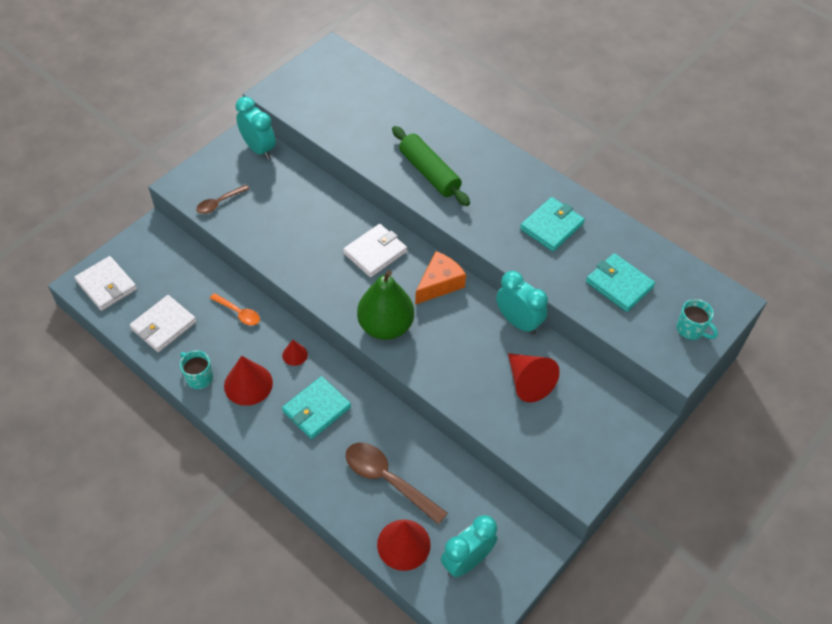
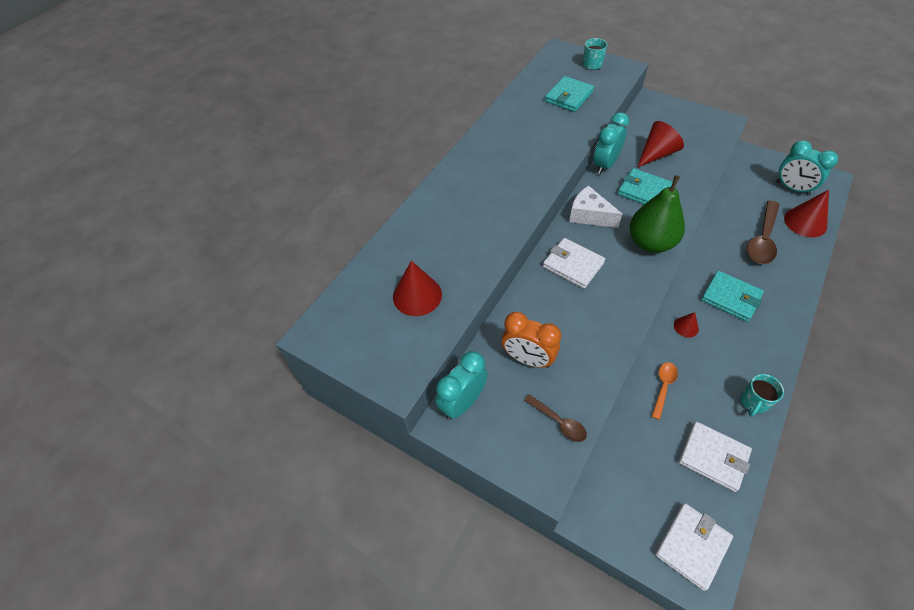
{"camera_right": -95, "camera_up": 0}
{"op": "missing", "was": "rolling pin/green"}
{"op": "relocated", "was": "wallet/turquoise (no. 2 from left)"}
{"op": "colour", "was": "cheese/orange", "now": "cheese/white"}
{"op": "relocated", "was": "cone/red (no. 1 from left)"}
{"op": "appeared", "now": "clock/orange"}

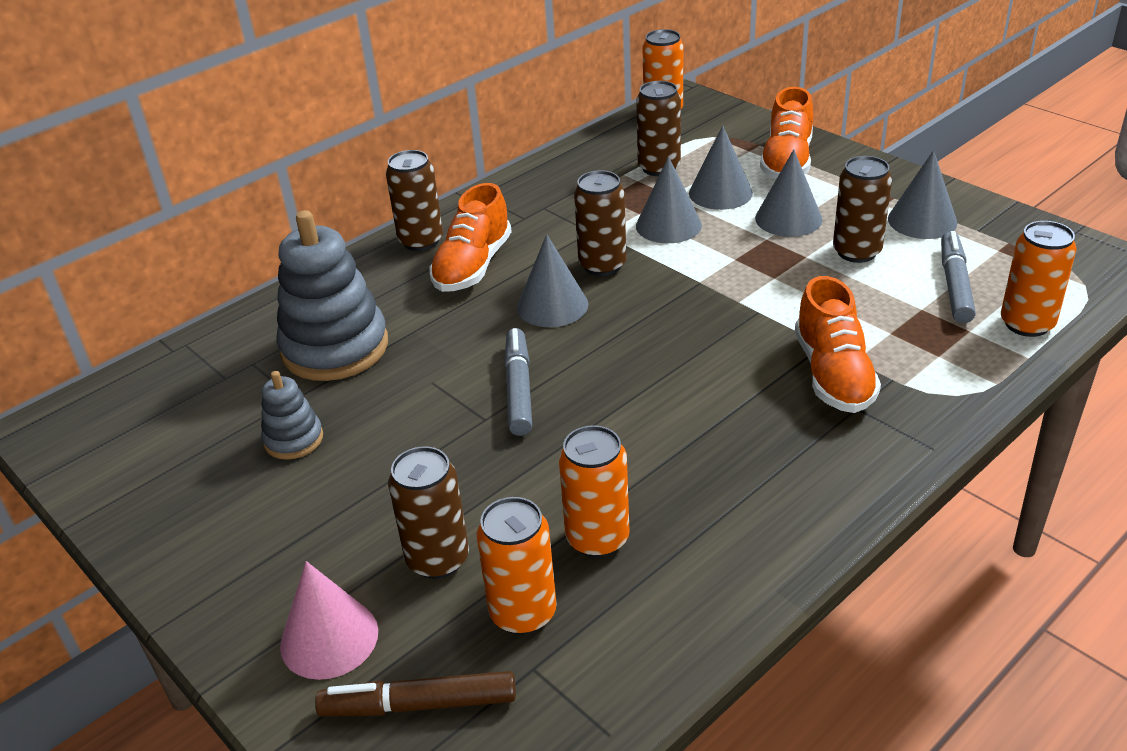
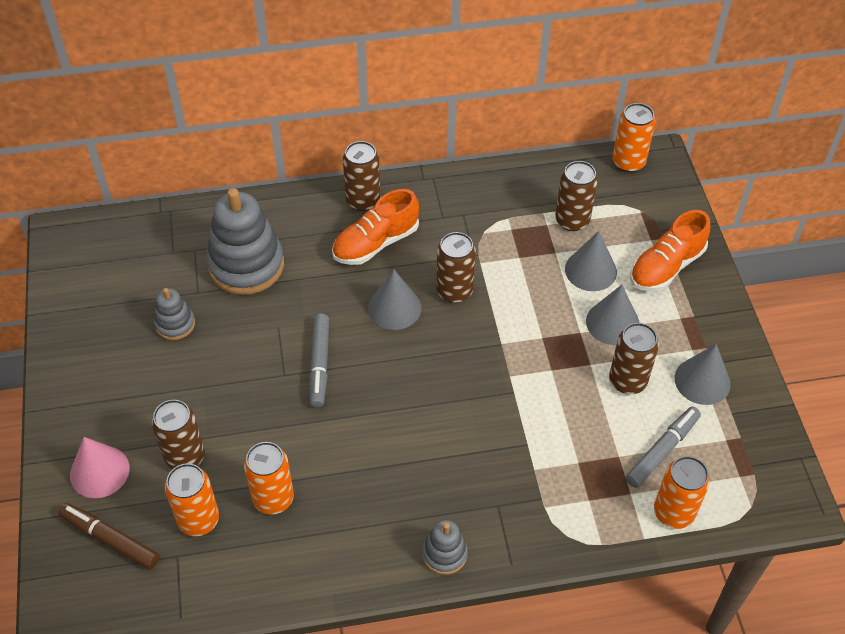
{"camera_right": 30, "camera_up": 15}
{"op": "missing", "was": "cone/grey (no. 2 from left)"}
{"op": "missing", "was": "shoe/orange (no. 3 from left)"}
{"op": "spun", "was": "marker/grey (no. 1 from left)", "clockwise": 150}
{"op": "appeared", "now": "stacking toy/grey (no. 3 from left)"}

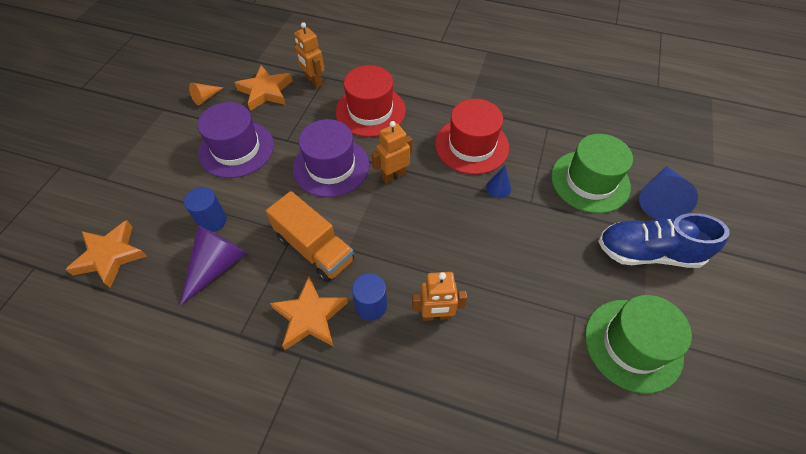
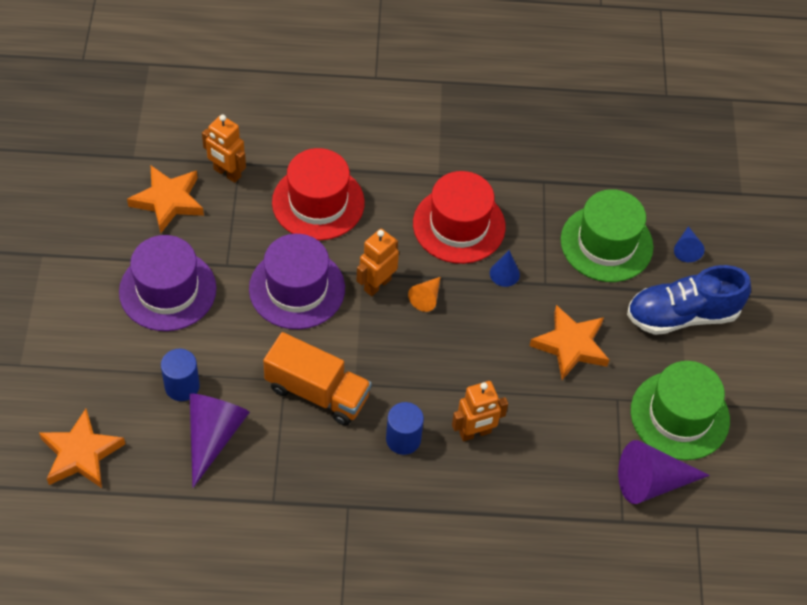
{"camera_right": -20, "camera_up": 0}
{"op": "relocated", "was": "cone/orange"}
{"op": "size", "was": "cone/blue (no. 2 from left)", "ratio": 0.53}
{"op": "relocated", "was": "star/orange (no. 3 from left)"}
{"op": "appeared", "now": "cone/purple (no. 2 from left)"}

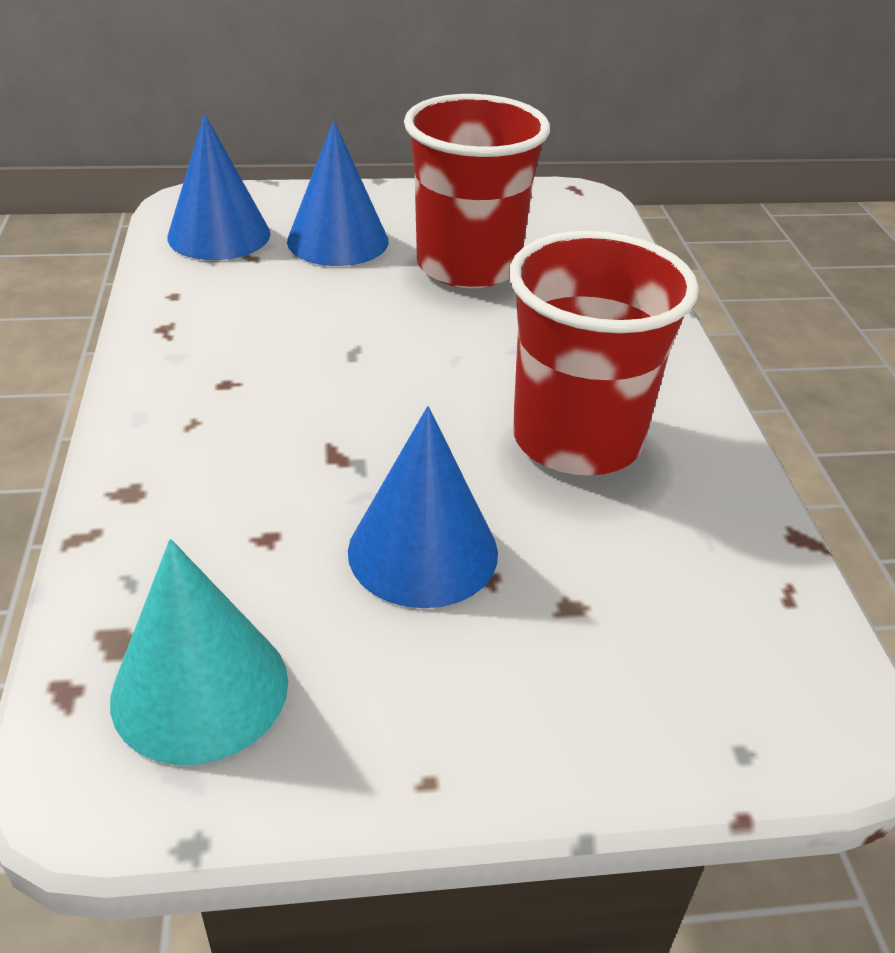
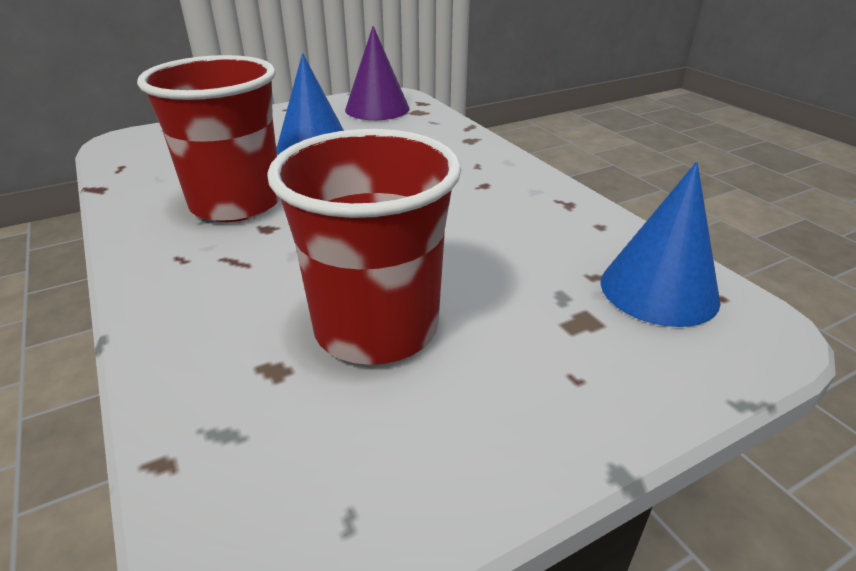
{"camera_right": 160, "camera_up": -5}
{"op": "missing", "was": "cone/blue (no. 2 from left)"}
{"op": "colour", "was": "cone/turquoise", "now": "cone/purple"}

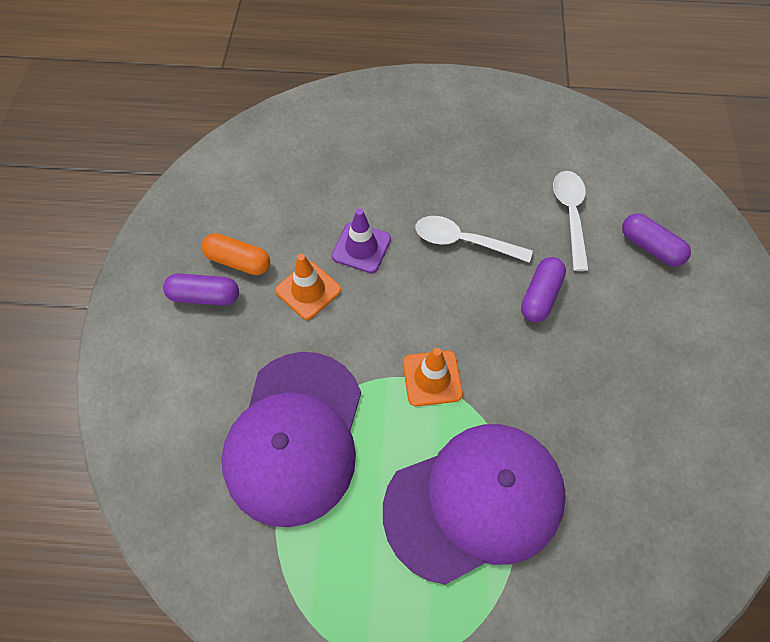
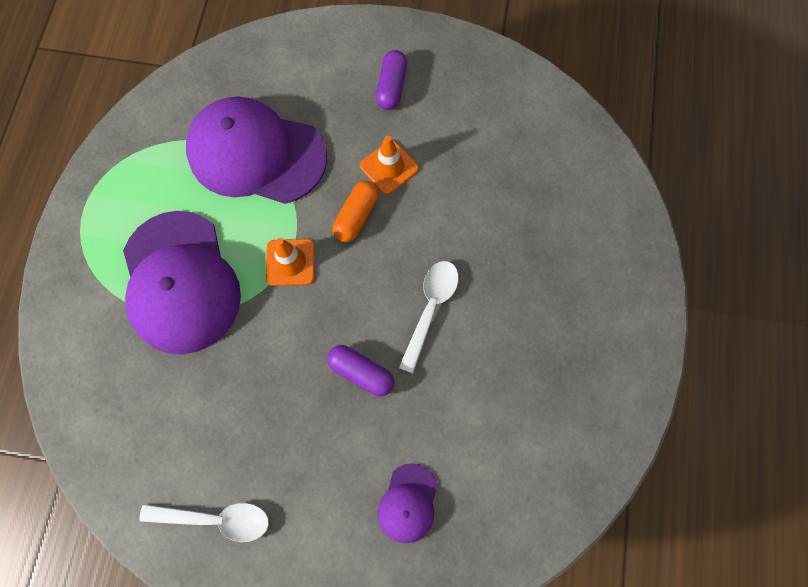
{"camera_right": 95, "camera_up": 10}
{"op": "relocated", "was": "spoon/white (no. 2 from left in the first image)", "now": "spoon/white (no. 1 from left)"}
{"op": "missing", "was": "traffic cone/purple"}
{"op": "exchanged", "was": "capsule/purple (no. 3 from left)", "now": "cap/purple (no. 3 from left)"}
{"op": "relocated", "was": "capsule/orange"}

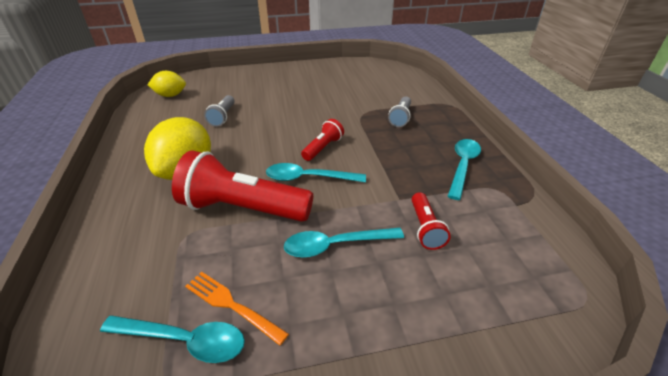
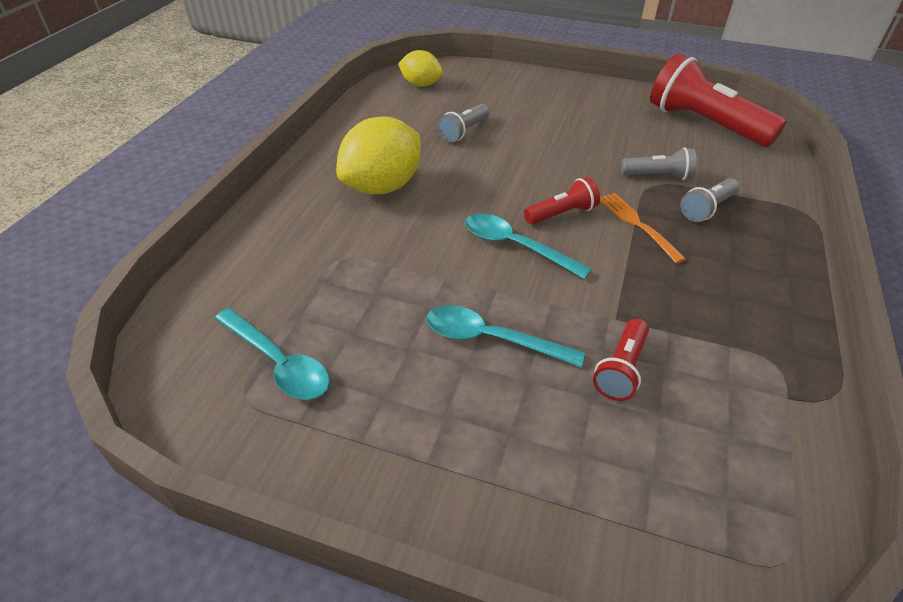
{"camera_right": 30, "camera_up": 5}
{"op": "missing", "was": "spoon/turquoise (no. 4 from left)"}
{"op": "relocated", "was": "flashlight/red (no. 1 from left in the first image)", "now": "flashlight/red (no. 3 from left)"}
{"op": "relocated", "was": "fork/orange"}
{"op": "appeared", "now": "flashlight/grey (no. 2 from left)"}

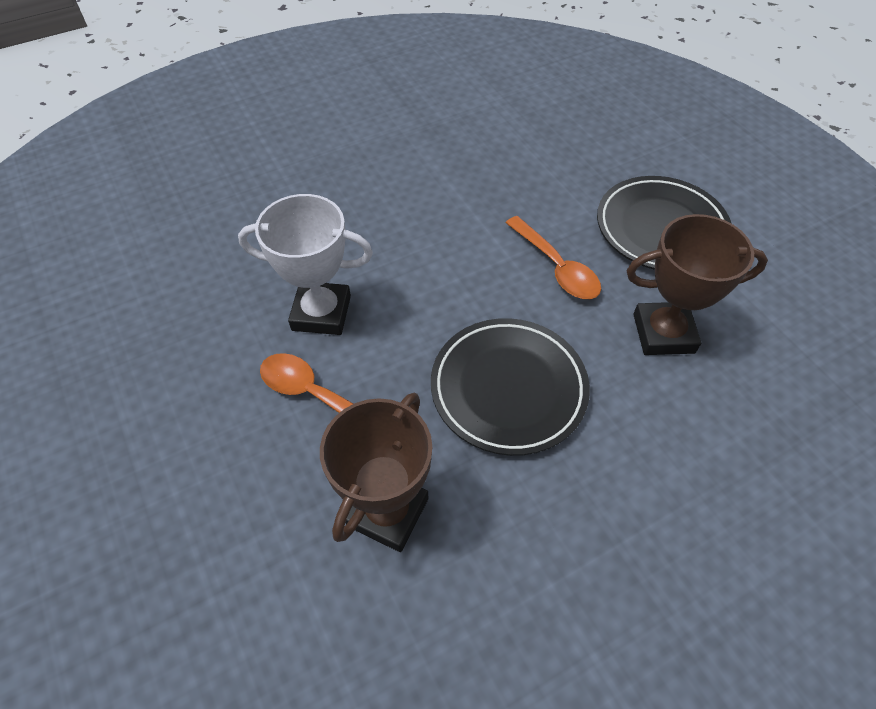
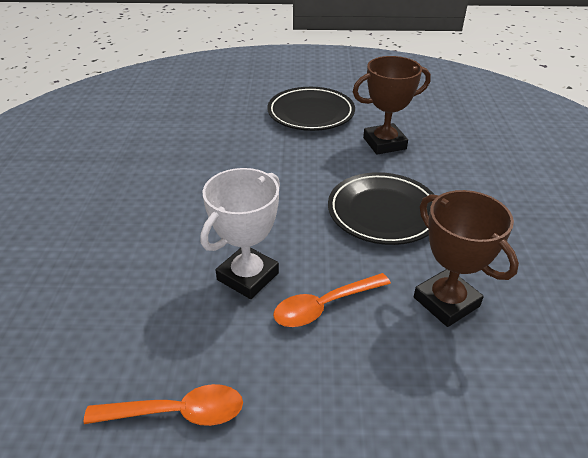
{"camera_right": -60, "camera_up": -15}
{"op": "spun", "was": "trophy/brown (no. 2 from left in the first image)", "clockwise": 45}
{"op": "relocated", "was": "spoon/orange (no. 2 from left in the first image)", "now": "spoon/orange (no. 1 from left)"}

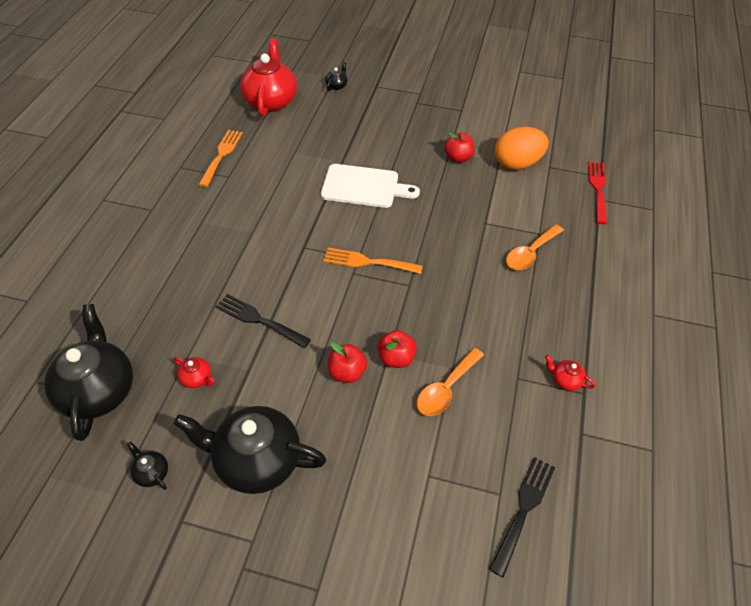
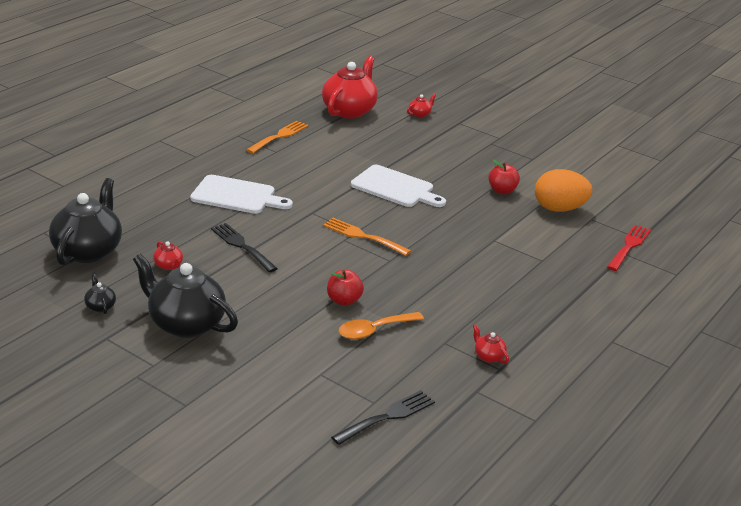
{"camera_right": 20, "camera_up": -20}
{"op": "colour", "was": "teapot/black (no. 4 from left)", "now": "teapot/red (no. 3 from left)"}
{"op": "missing", "was": "spoon/orange (no. 2 from left)"}
{"op": "missing", "was": "apple/red (no. 1 from left)"}
{"op": "appeared", "now": "cutting board/white (no. 1 from left)"}

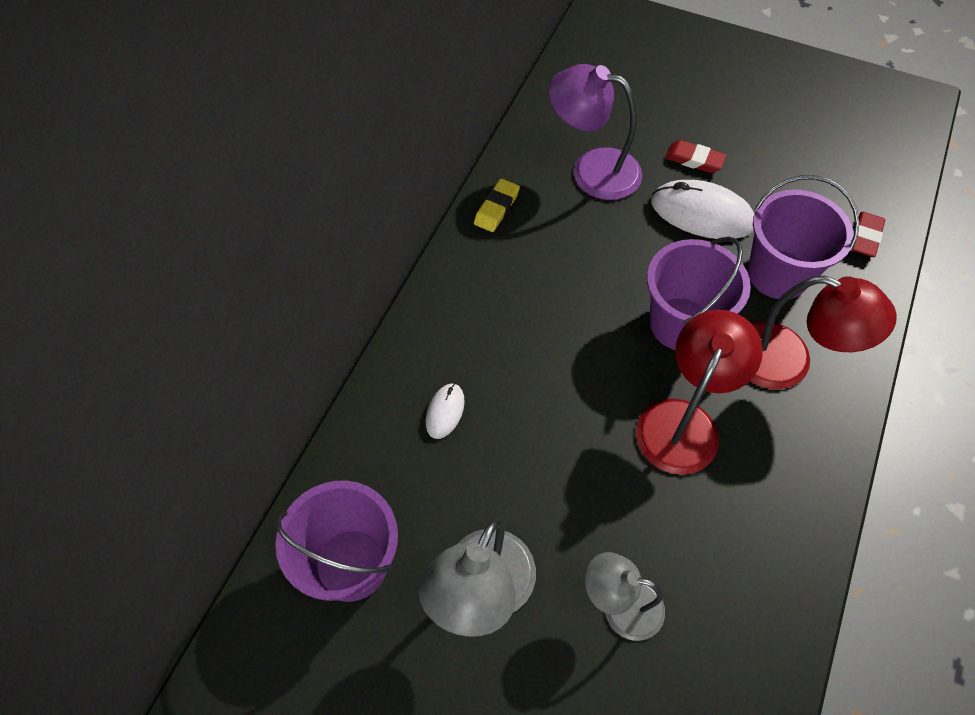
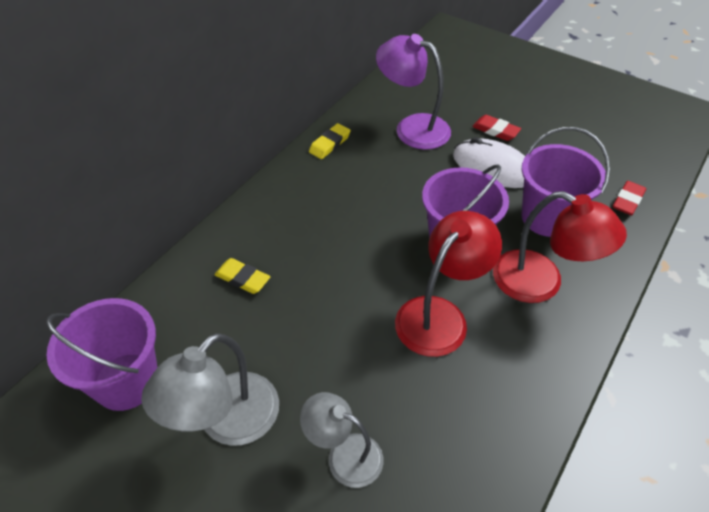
{"camera_right": 10, "camera_up": -10}
{"op": "exchanged", "was": "mouse/white (no. 1 from left)", "now": "eraser/yellow (no. 1 from left)"}

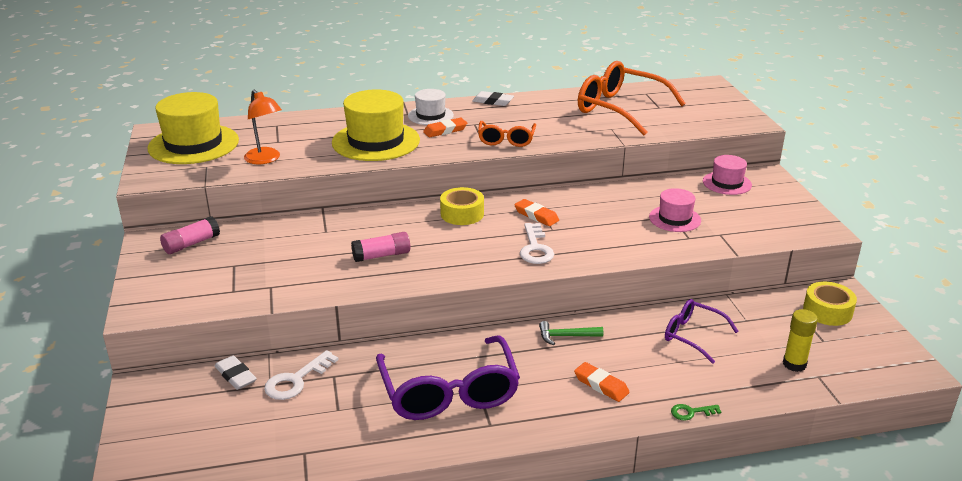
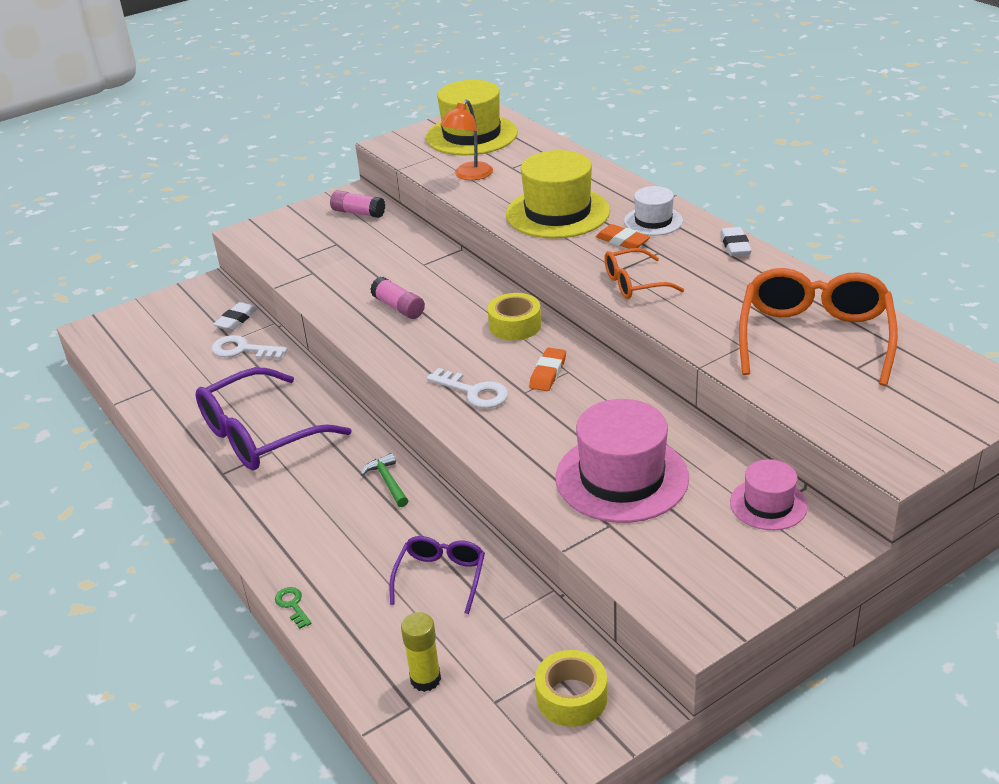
{"camera_right": 70, "camera_up": 5}
{"op": "size", "was": "hat/pink (no. 1 from left)", "ratio": 1.82}
{"op": "spun", "was": "key/white (no. 2 from left)", "clockwise": -120}
{"op": "missing", "was": "eraser/orange (no. 3 from left)"}

